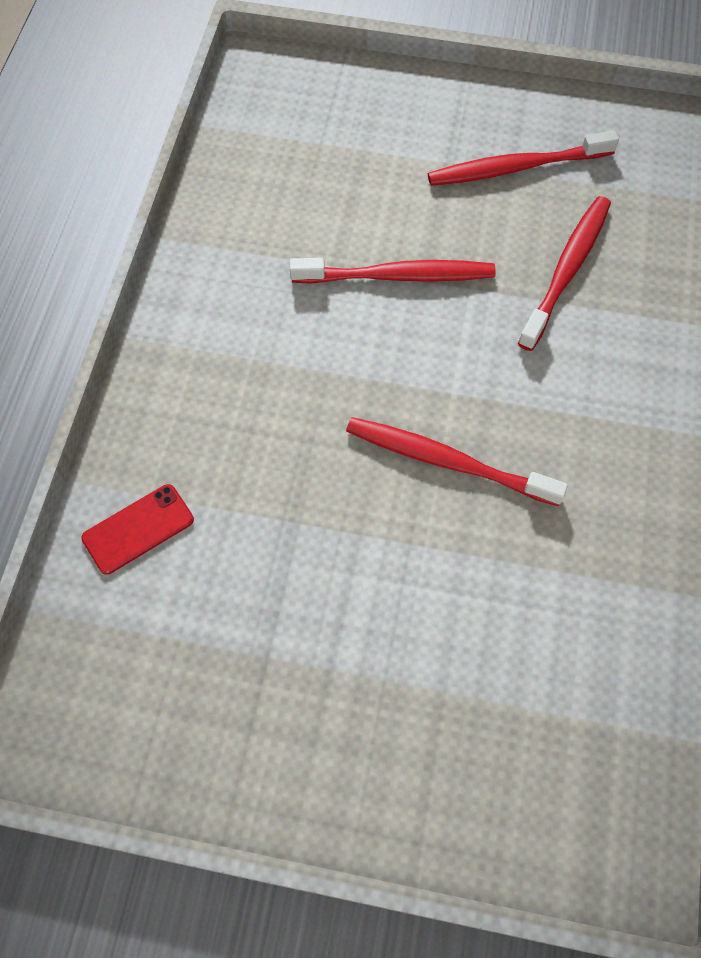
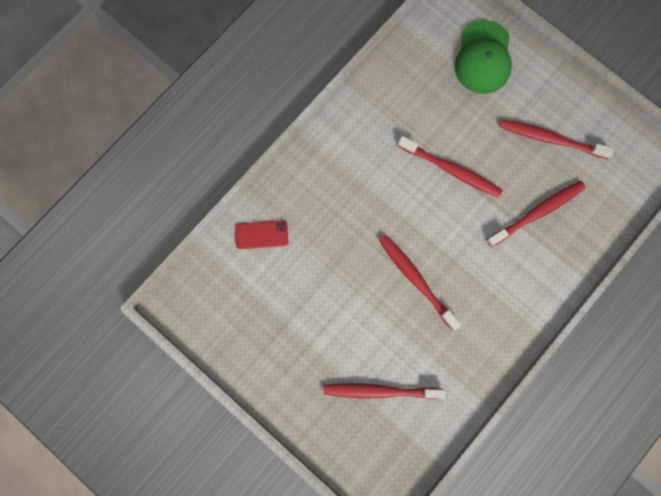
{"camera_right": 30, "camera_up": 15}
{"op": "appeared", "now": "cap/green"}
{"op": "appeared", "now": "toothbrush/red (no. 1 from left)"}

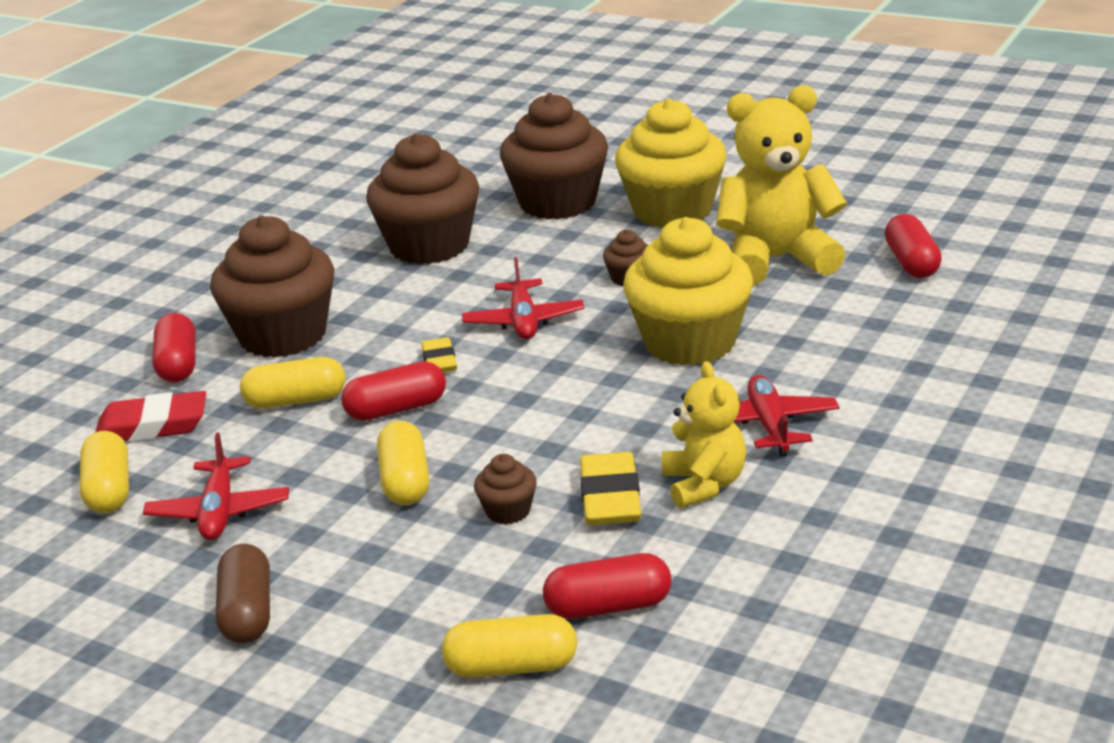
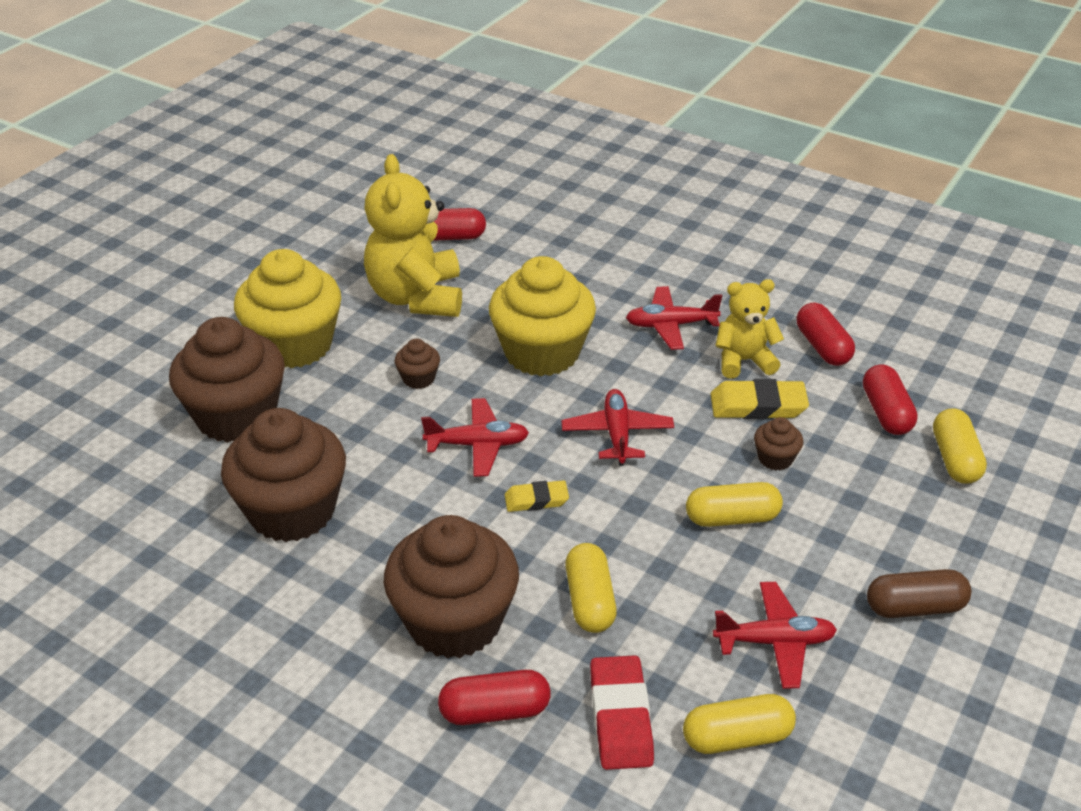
{"camera_right": -90, "camera_up": 10}
{"op": "relocated", "was": "capsule/red (no. 2 from left in the first image)", "now": "capsule/red (no. 3 from left)"}
{"op": "appeared", "now": "plane/red (no. 2 from left)"}

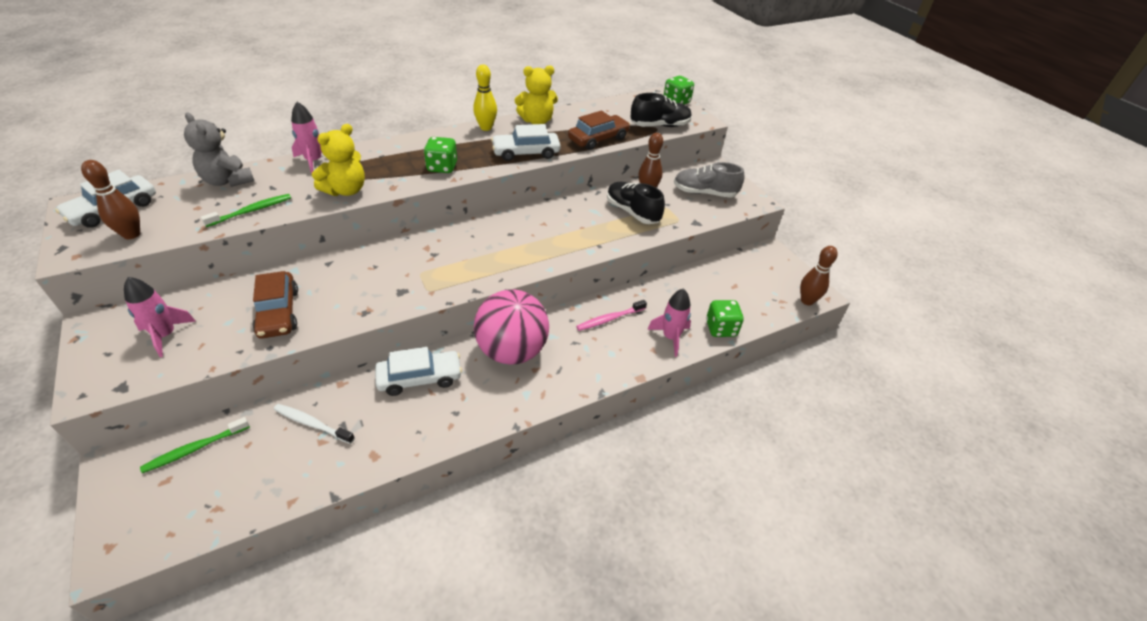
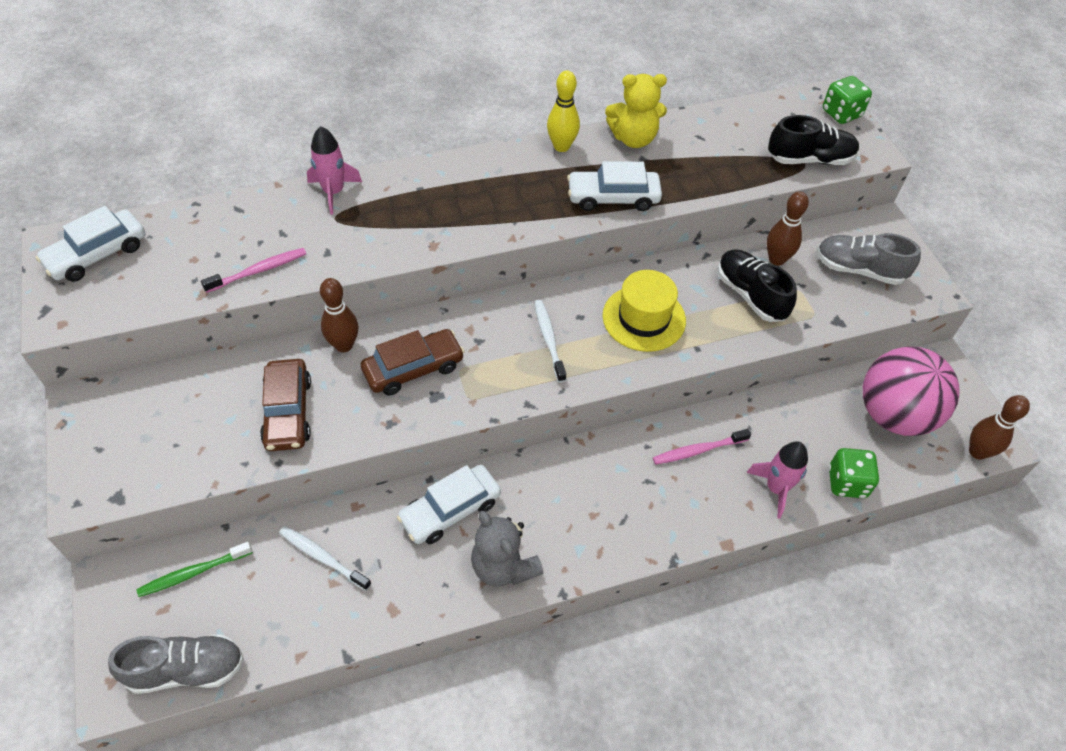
{"camera_right": 10, "camera_up": 10}
{"op": "relocated", "was": "car/brown (no. 2 from left)"}
{"op": "relocated", "was": "teddy bear/grey"}
{"op": "missing", "was": "teddy bear/yellow (no. 1 from left)"}
{"op": "missing", "was": "dice/green (no. 1 from left)"}
{"op": "relocated", "was": "bowling pin/brown (no. 1 from left)"}
{"op": "colour", "was": "toothbrush/green (no. 2 from left)", "now": "toothbrush/pink (no. 1 from left)"}
{"op": "missing", "was": "rocket/pink (no. 1 from left)"}
{"op": "relocated", "was": "ball/pink"}
{"op": "spun", "was": "car/white (no. 2 from left)", "clockwise": 150}
{"op": "appeared", "now": "hat/yellow"}
{"op": "appeared", "now": "toothbrush/white (no. 2 from left)"}
{"op": "appeared", "now": "shoe/grey (no. 1 from left)"}

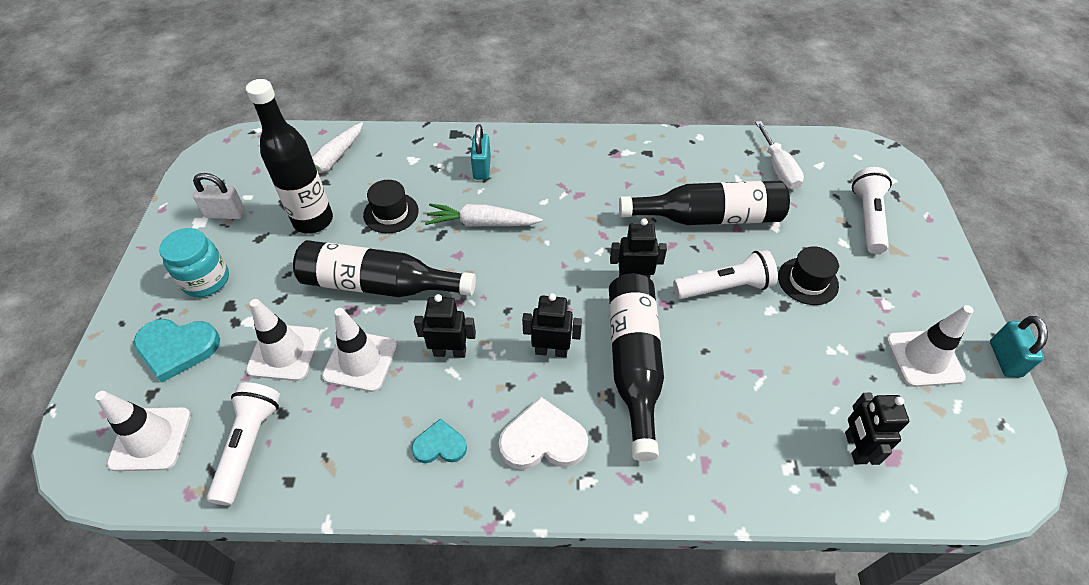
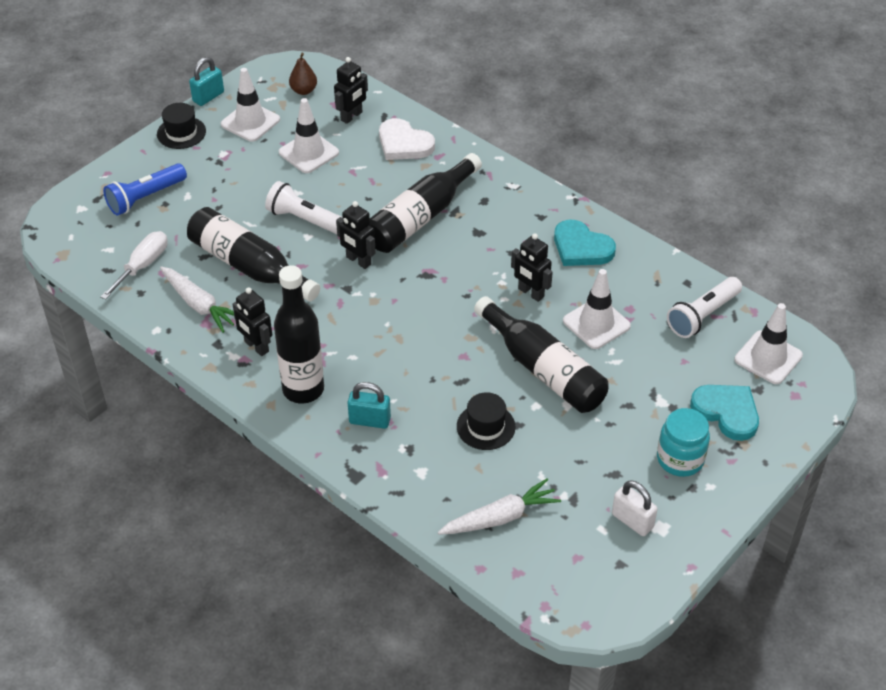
{"camera_right": -140, "camera_up": -5}
{"op": "relocated", "was": "bottle/black (no. 1 from left in the first image)", "now": "bottle/black (no. 2 from left)"}
{"op": "spun", "was": "padlock/turquoise (no. 1 from left in the first image)", "clockwise": 60}
{"op": "colour", "was": "flashlight/white (no. 3 from left)", "now": "flashlight/blue"}
{"op": "relocated", "was": "carrot/white (no. 2 from left in the first image)", "now": "carrot/white (no. 1 from left)"}
{"op": "relocated", "was": "hat/black (no. 2 from left in the first image)", "now": "hat/black (no. 1 from left)"}
{"op": "relocated", "was": "robot/black (no. 2 from left in the first image)", "now": "robot/black (no. 1 from left)"}
{"op": "relocated", "was": "traffic cone/white (no. 2 from left)"}
{"op": "relocated", "was": "heart/white"}
{"op": "size", "was": "heart/turquoise (no. 2 from left in the first image)", "ratio": 1.63}
{"op": "appeared", "now": "pear/brown"}

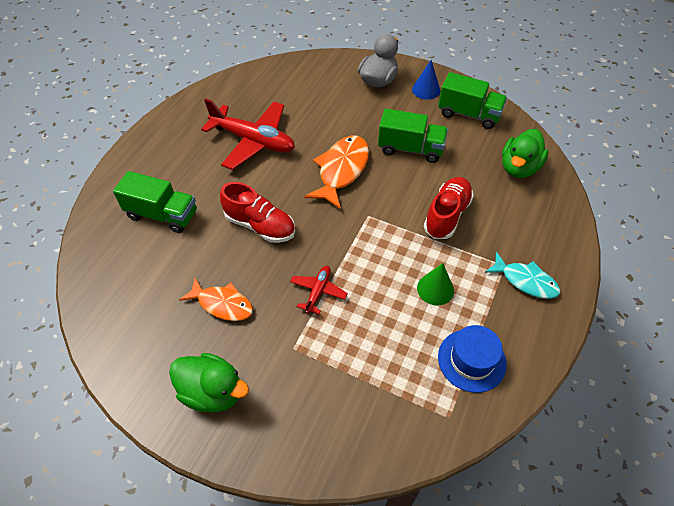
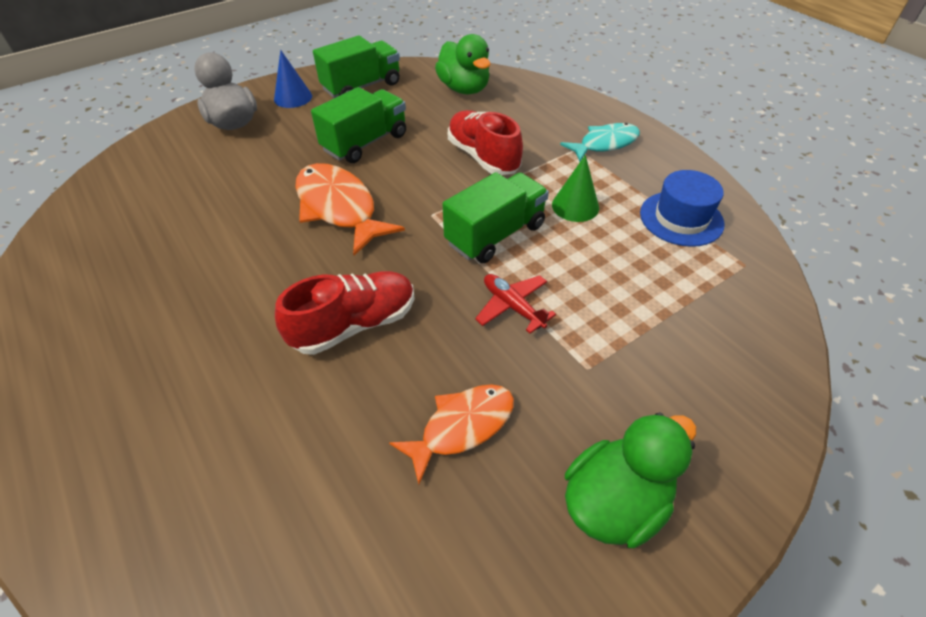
{"camera_right": -60, "camera_up": -5}
{"op": "missing", "was": "plane/red (no. 1 from left)"}
{"op": "relocated", "was": "truck/green (no. 1 from left in the first image)", "now": "truck/green (no. 3 from left)"}

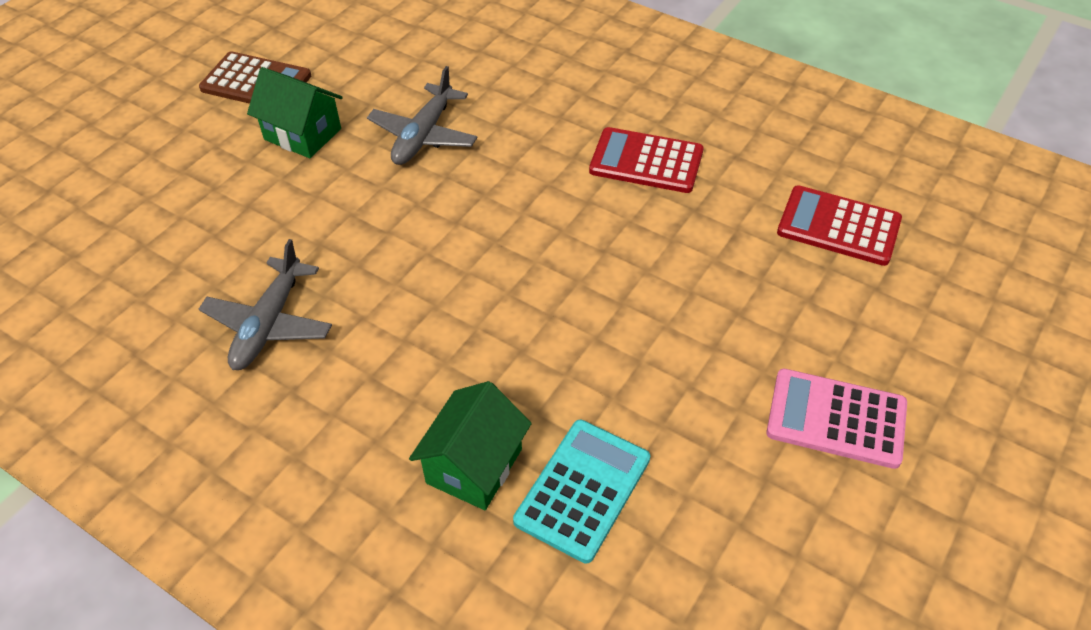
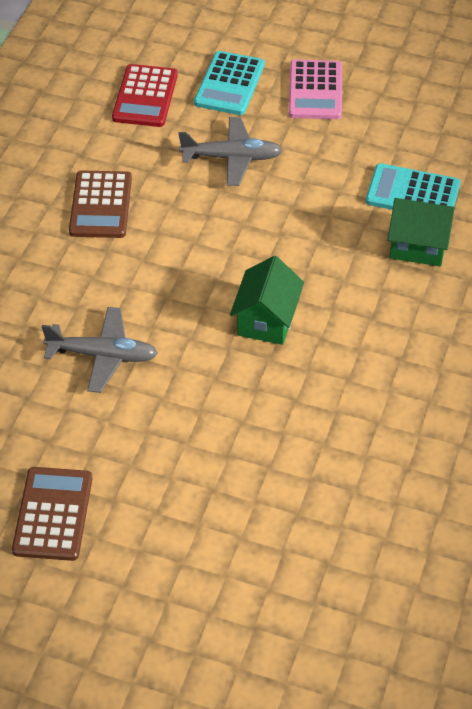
{"camera_right": -105, "camera_up": 0}
{"op": "relocated", "was": "house/green (no. 1 from left)"}
{"op": "colour", "was": "calculator/red (no. 1 from left)", "now": "calculator/brown (no. 2 from left)"}
{"op": "relocated", "was": "plane/grey (no. 1 from left in the first image)", "now": "plane/grey (no. 2 from left)"}
{"op": "appeared", "now": "calculator/turquoise (no. 1 from left)"}

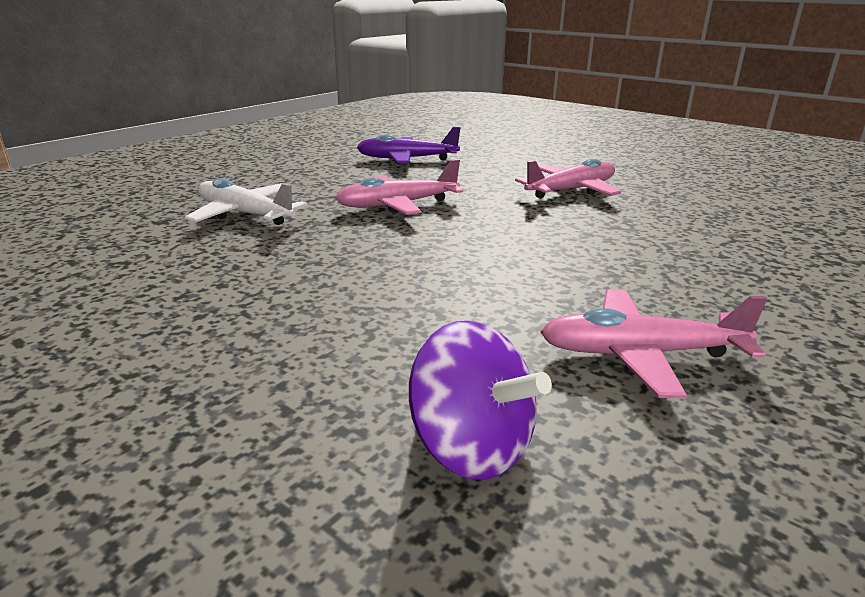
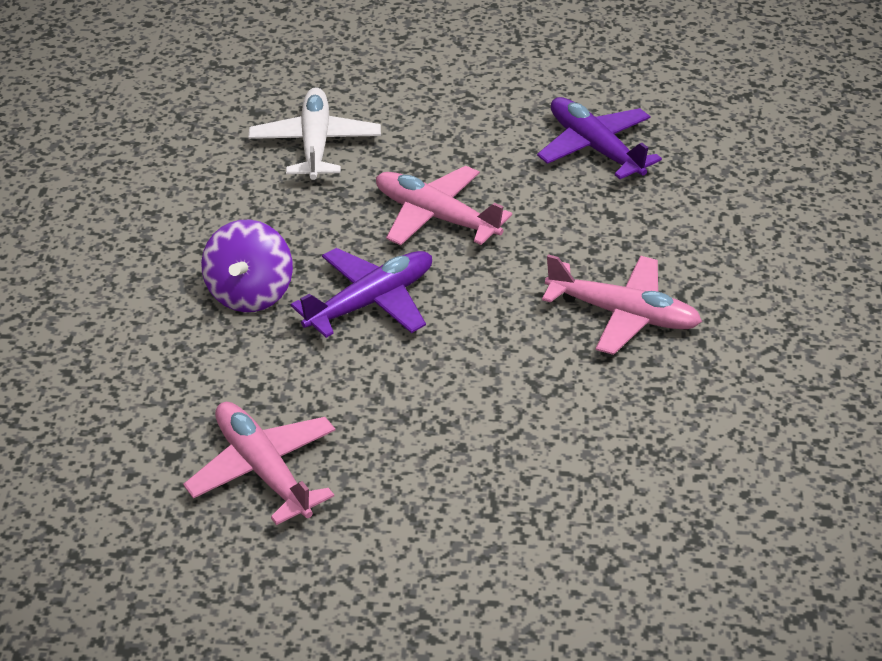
{"camera_right": 55, "camera_up": 15}
{"op": "relocated", "was": "spinning top/purple"}
{"op": "appeared", "now": "plane/purple (no. 1 from left)"}

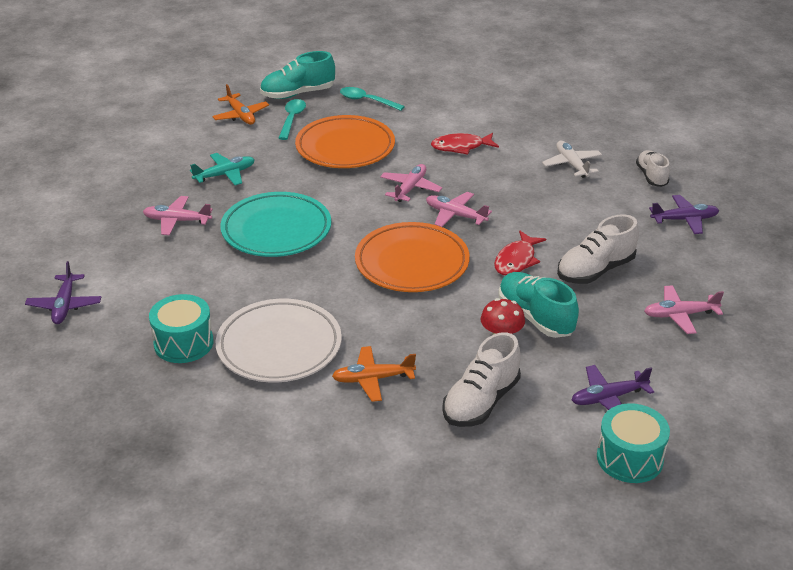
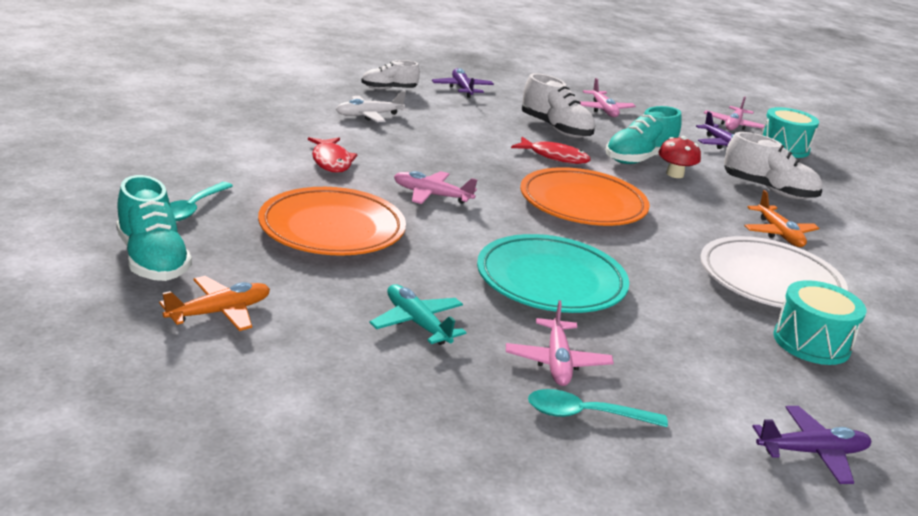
{"camera_right": -100, "camera_up": -10}
{"op": "relocated", "was": "spoon/turquoise (no. 1 from left in the first image)", "now": "spoon/turquoise (no. 2 from left)"}
{"op": "relocated", "was": "plane/pink (no. 3 from left in the first image)", "now": "plane/pink (no. 4 from left)"}

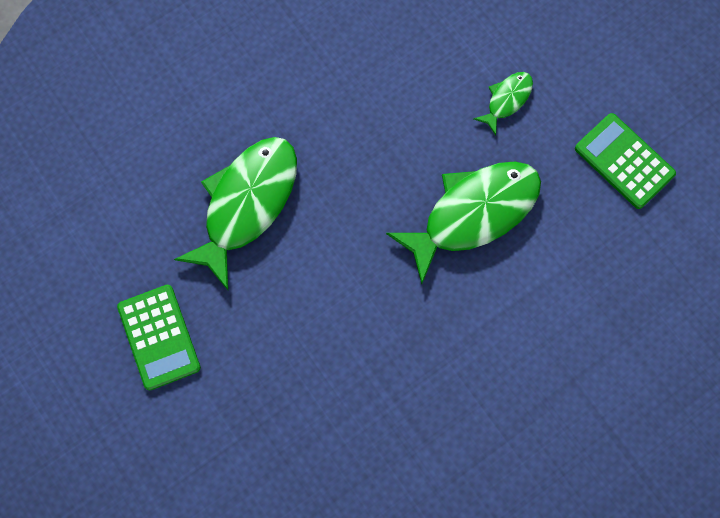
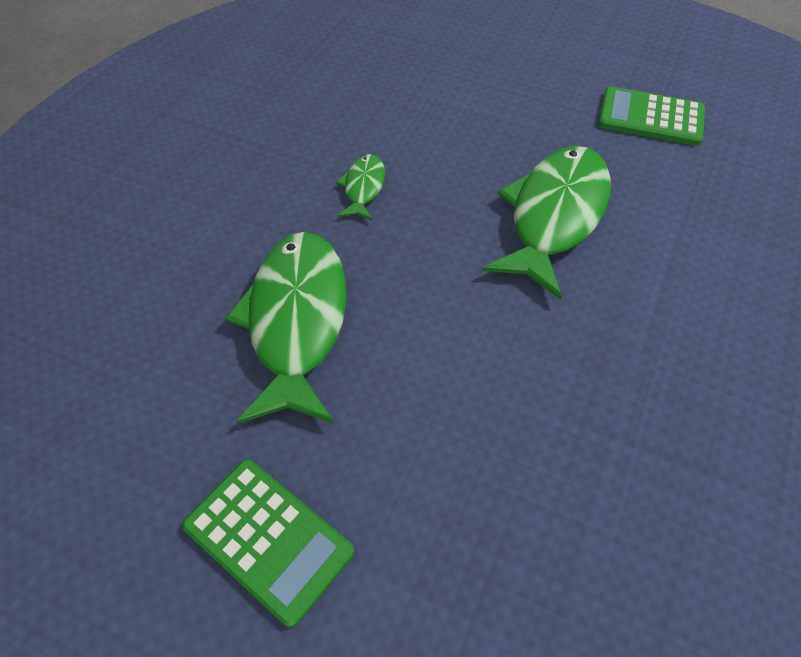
{"camera_right": -30, "camera_up": -20}
{"op": "relocated", "was": "fish/green (no. 3 from left in the first image)", "now": "fish/green (no. 2 from left)"}

